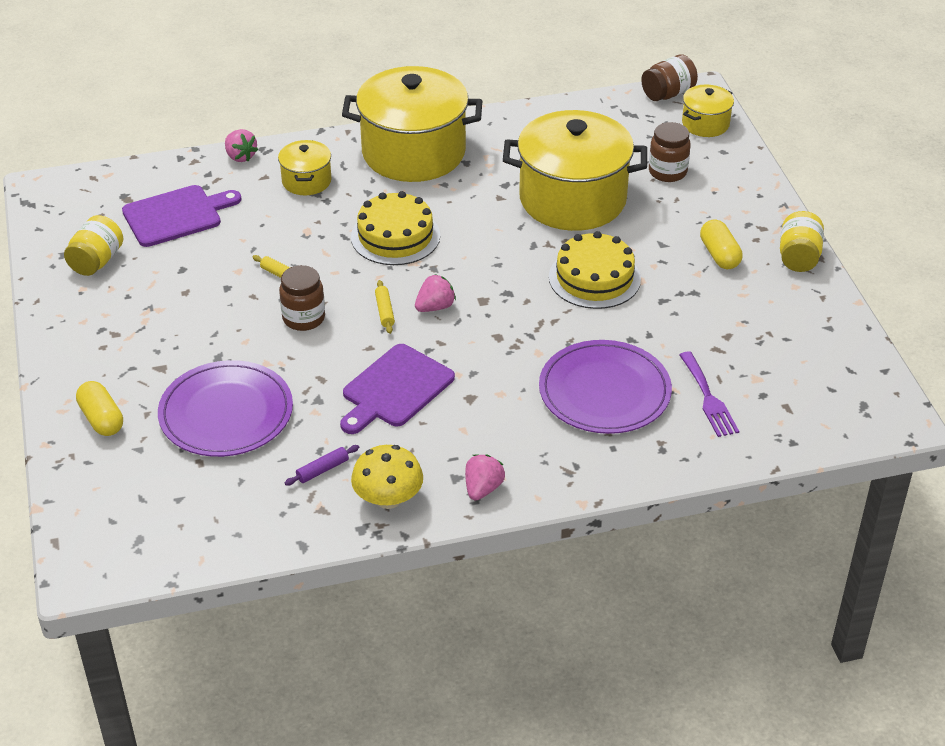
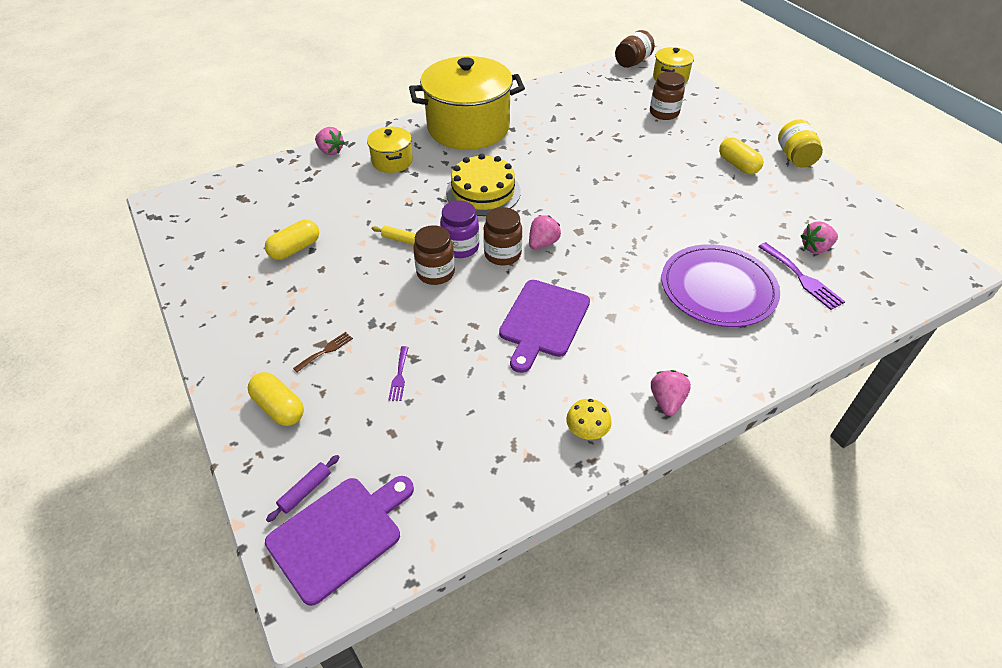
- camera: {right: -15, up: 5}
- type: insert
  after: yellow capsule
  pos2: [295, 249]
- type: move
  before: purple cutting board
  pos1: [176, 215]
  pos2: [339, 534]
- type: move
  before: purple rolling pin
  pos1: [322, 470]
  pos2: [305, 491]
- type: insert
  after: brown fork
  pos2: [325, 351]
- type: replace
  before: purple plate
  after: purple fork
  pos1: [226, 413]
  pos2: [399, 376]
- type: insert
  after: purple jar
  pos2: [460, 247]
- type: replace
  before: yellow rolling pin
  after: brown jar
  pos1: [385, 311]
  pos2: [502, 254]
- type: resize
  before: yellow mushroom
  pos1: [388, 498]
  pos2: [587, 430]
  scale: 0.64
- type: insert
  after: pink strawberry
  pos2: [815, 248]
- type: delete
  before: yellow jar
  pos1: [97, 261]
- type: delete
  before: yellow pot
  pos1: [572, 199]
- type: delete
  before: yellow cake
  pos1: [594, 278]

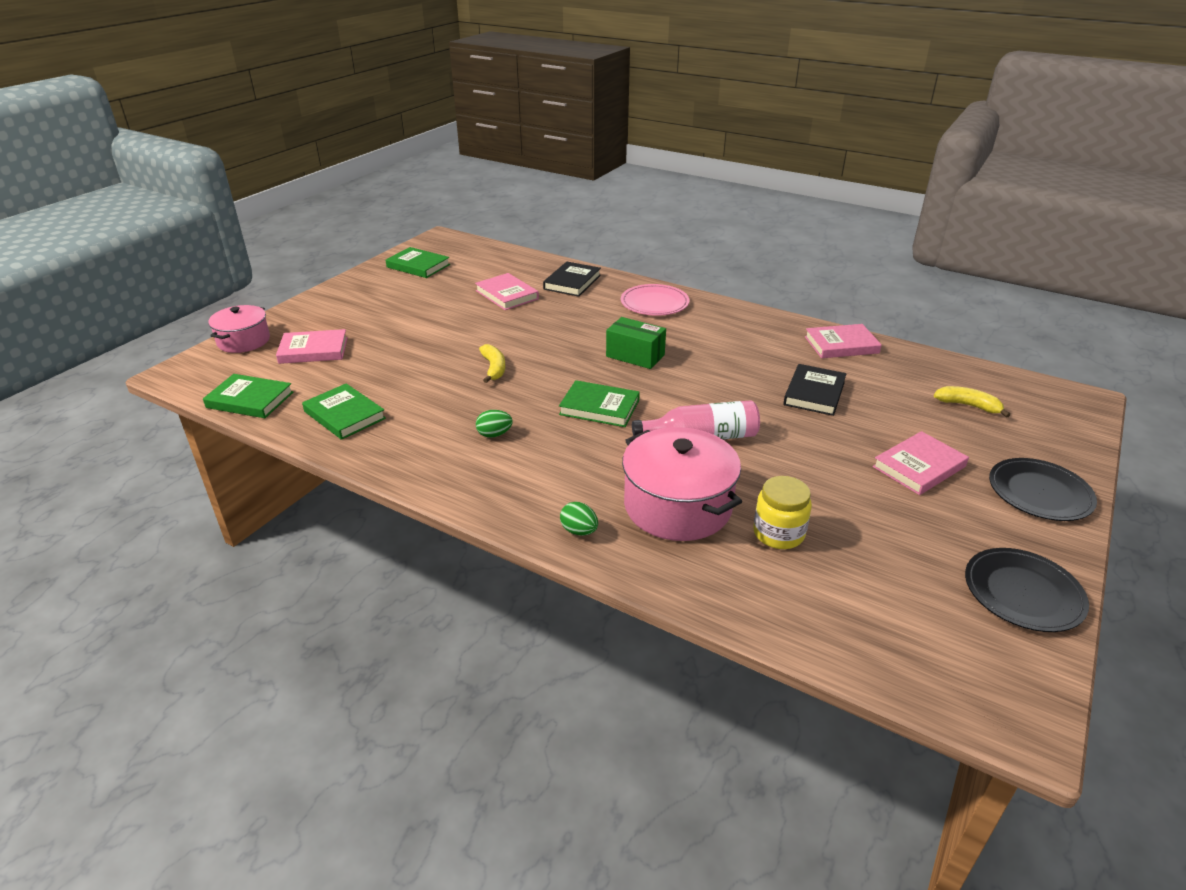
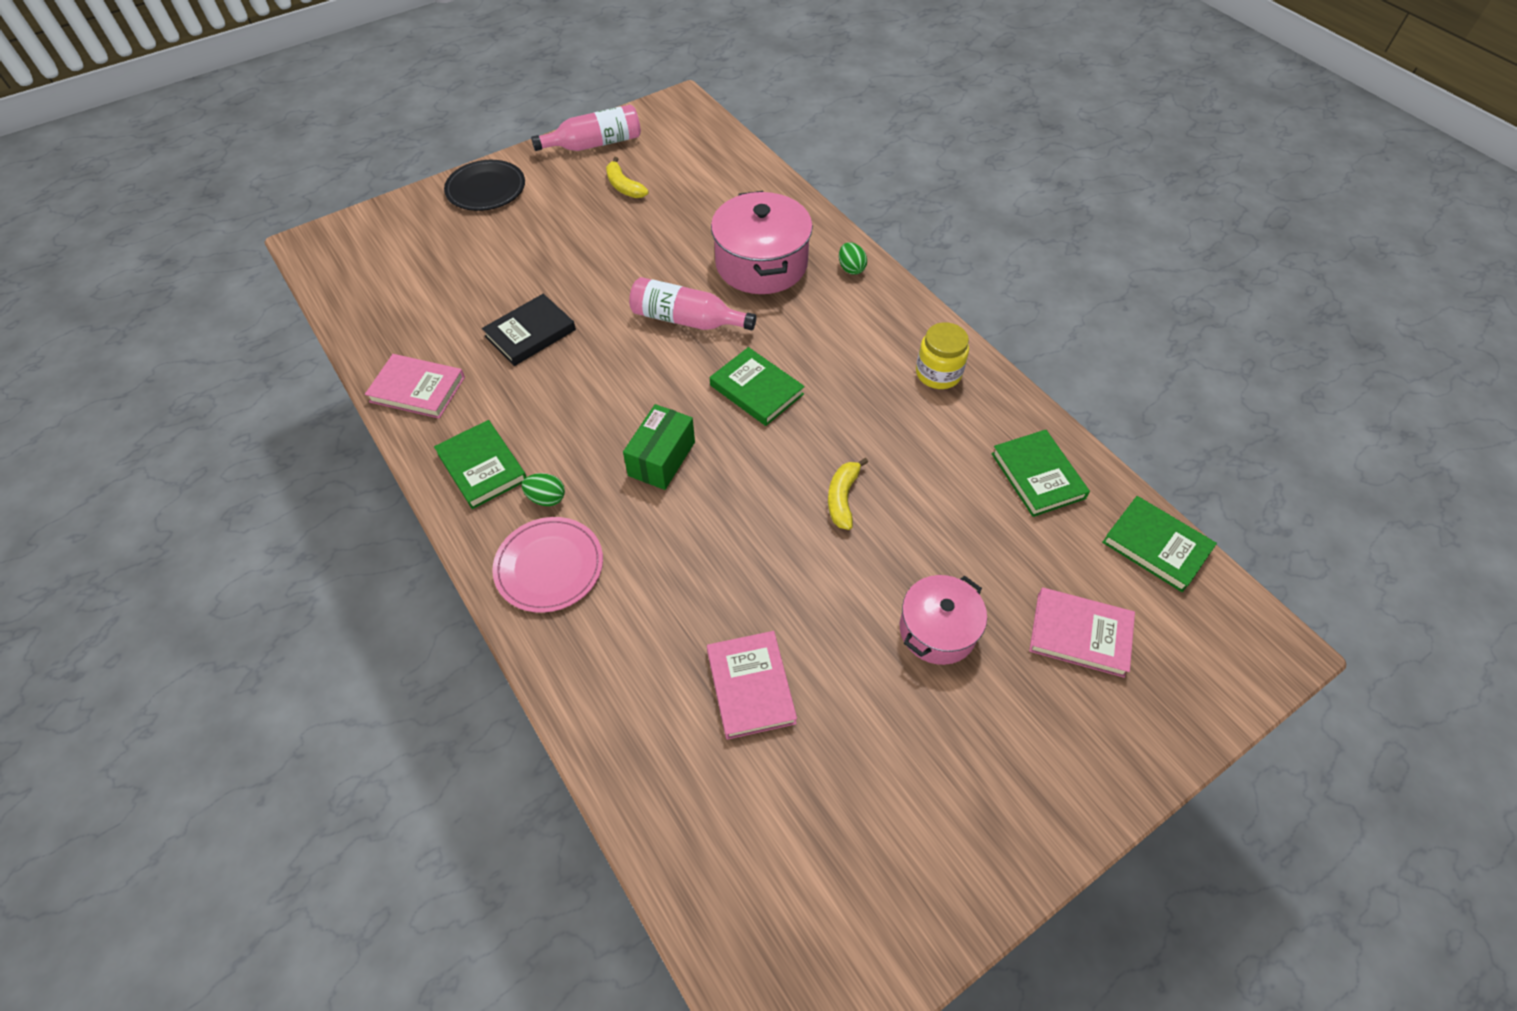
- camera: {right: -155, up: 20}
- type: move
  before: green book
  pos1: [418, 266]
  pos2: [482, 467]
- type: move
  before: green egg
  pos1: [494, 434]
  pos2: [546, 498]
- type: replace
  before: black plate
  after: pink bottle
  pos1: [1023, 593]
  pos2: [595, 144]
- type: move
  before: yellow banana
  pos1: [968, 406]
  pos2: [624, 186]
- type: rotate
  before: green box
  pos1: [635, 356]
  pos2: [661, 458]
  turn: 60
- type: move
  before: pink pot
  pos1: [244, 341]
  pos2: [937, 630]
- type: move
  before: yellow jar
  pos1: [778, 533]
  pos2: [938, 373]
- type: delete
  before: black book
  pos1: [572, 282]
- type: delete
  before: pink book
  pos1: [919, 467]

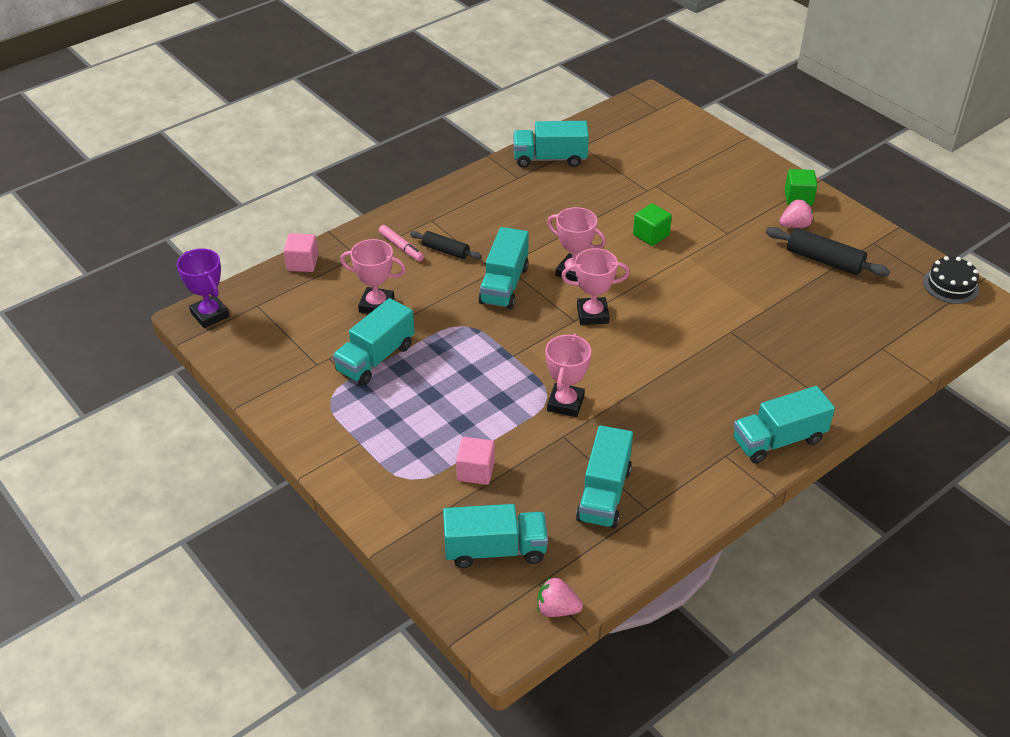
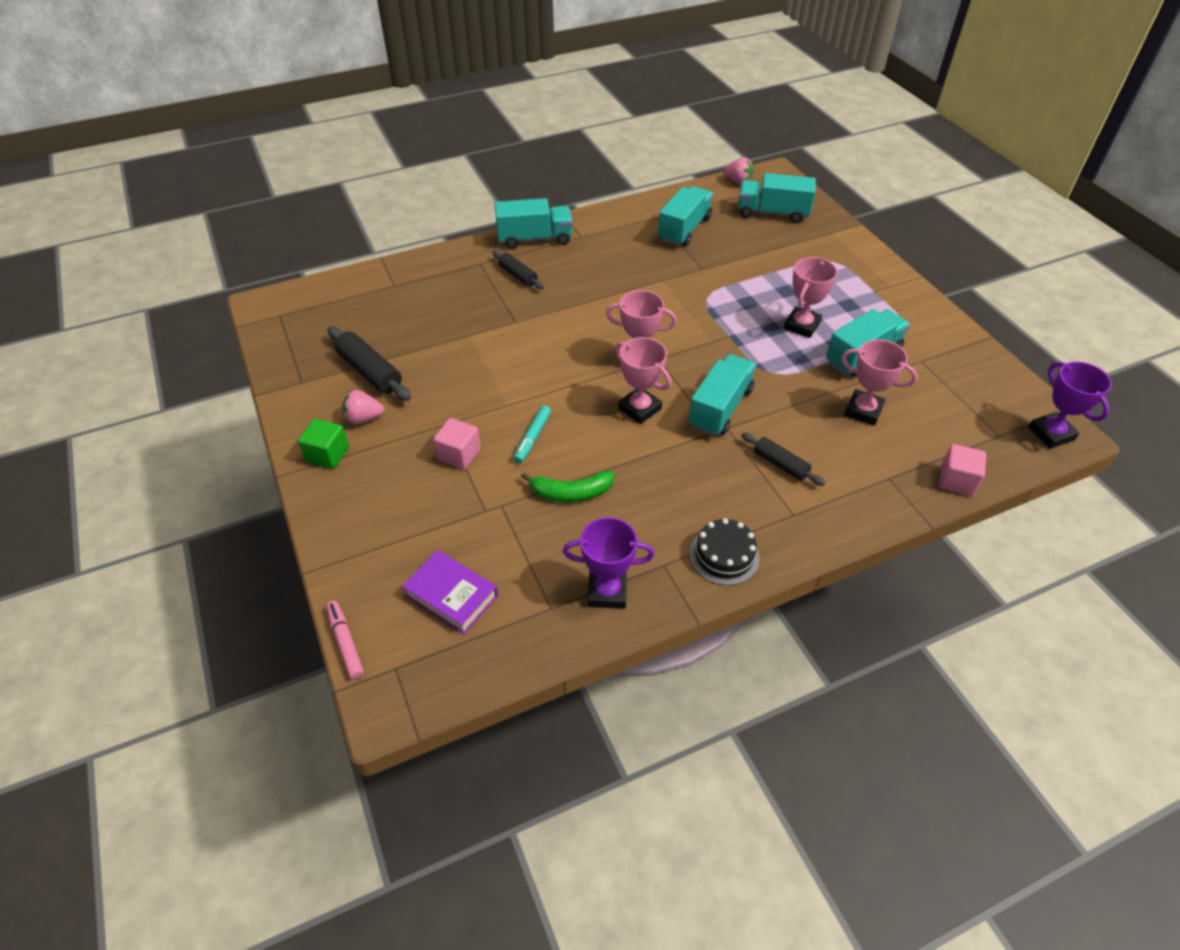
- camera: {right: -165, up: 5}
- type: move
  before: pink marker
  pos1: [401, 247]
  pos2: [345, 642]
- type: insert
  after: purple book
  pos2: [451, 595]
- type: move
  before: pink cube
  pos1: [475, 471]
  pos2: [459, 454]
- type: insert
  after: black rolling pin
  pos2: [518, 275]
- type: replace
  before: green cube
  after: turquoise marker
  pos1: [651, 235]
  pos2: [532, 438]
- type: insert
  after: green banana
  pos2: [571, 493]
- type: replace
  before: turquoise truck
  after: purple trophy
  pos1: [550, 159]
  pos2: [607, 592]
- type: move
  before: black cake
  pos1: [950, 285]
  pos2: [724, 556]
- type: move
  before: pink trophy
  pos1: [565, 403]
  pos2: [801, 325]

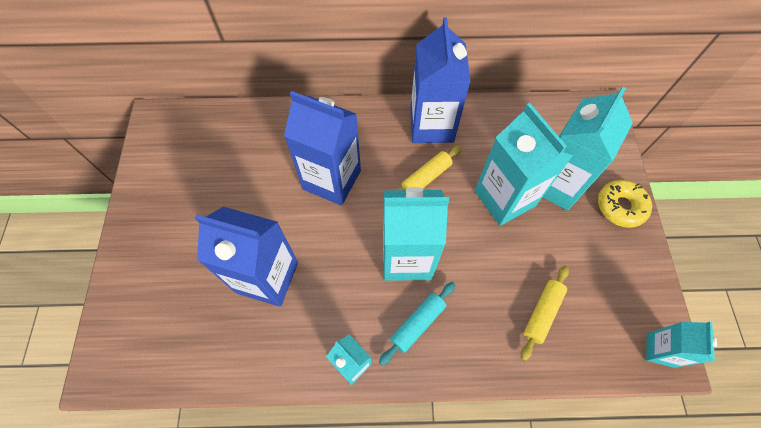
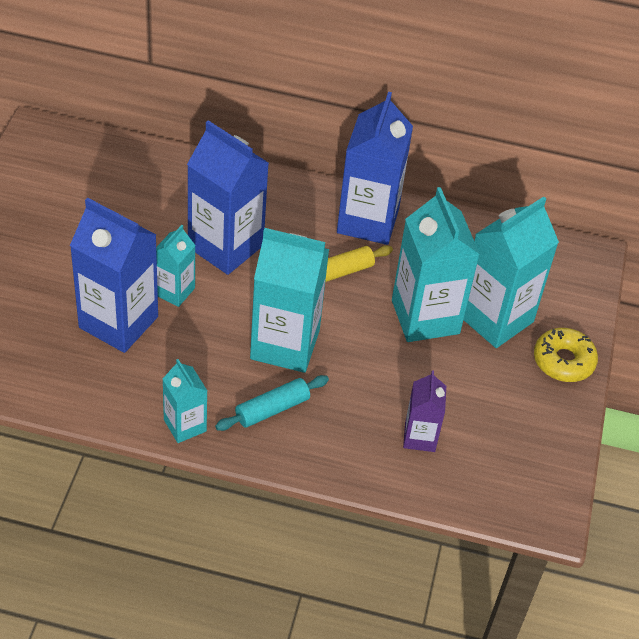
- camera: {right: 10, up: -15}
- type: move
  before: turquoise carton
  pos1: [660, 350]
  pos2: [174, 291]
- type: replace
  before: yellow rolling pin
  after: purple carton
  pos1: [542, 313]
  pos2: [420, 437]

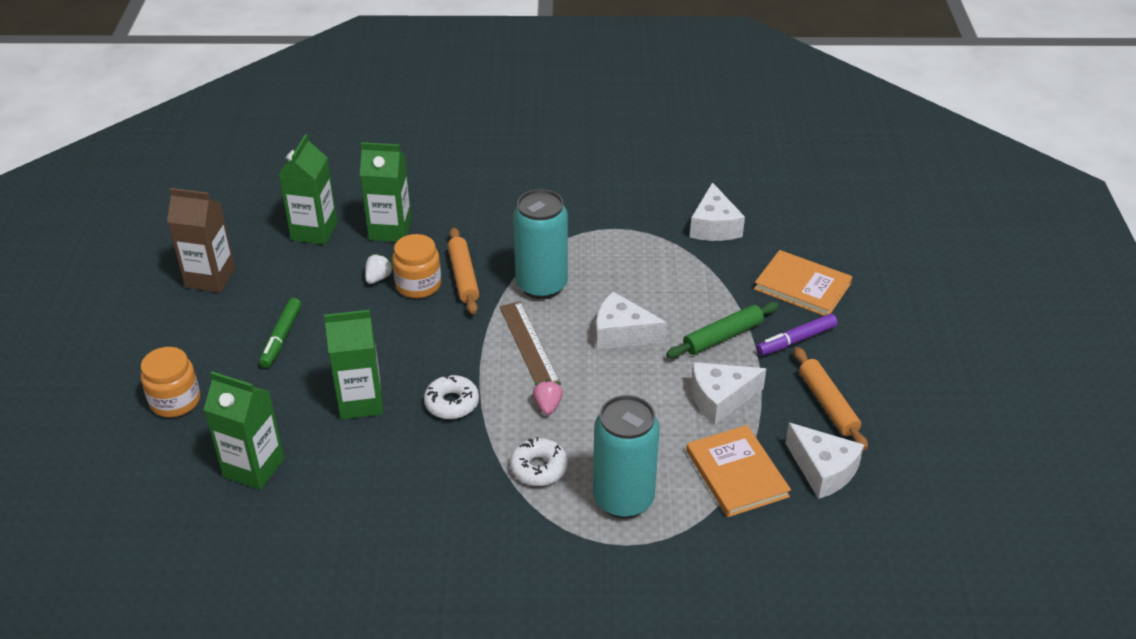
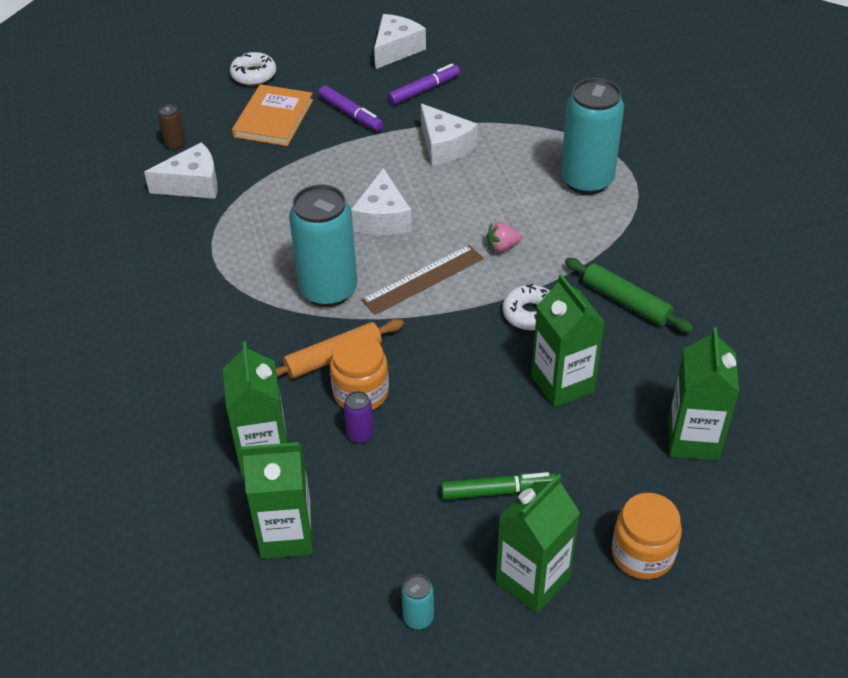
- camera: {right: -105, up: 5}
- type: insert
  after: brown can
  pos2: [175, 144]
- type: move
  before: white donut
  pos1: [539, 468]
  pos2: [254, 75]
- type: replace
  before: white strawberry
  after: purple can
  pos1: [378, 278]
  pos2: [360, 434]
- type: move
  before: white cheese
  pos1: [823, 470]
  pos2: [396, 50]
- type: replace
  before: orange rolling pin
  after: purple marker
  pos1: [827, 404]
  pos2: [424, 90]
- type: replace
  before: brown carton
  after: turquoise can
  pos1: [210, 278]
  pos2: [418, 618]
- type: insert
  after: green carton
  pos2: [532, 581]
- type: move
  before: green rolling pin
  pos1: [723, 337]
  pos2: [626, 302]
- type: delete
  before: orange book
  pos1: [737, 473]

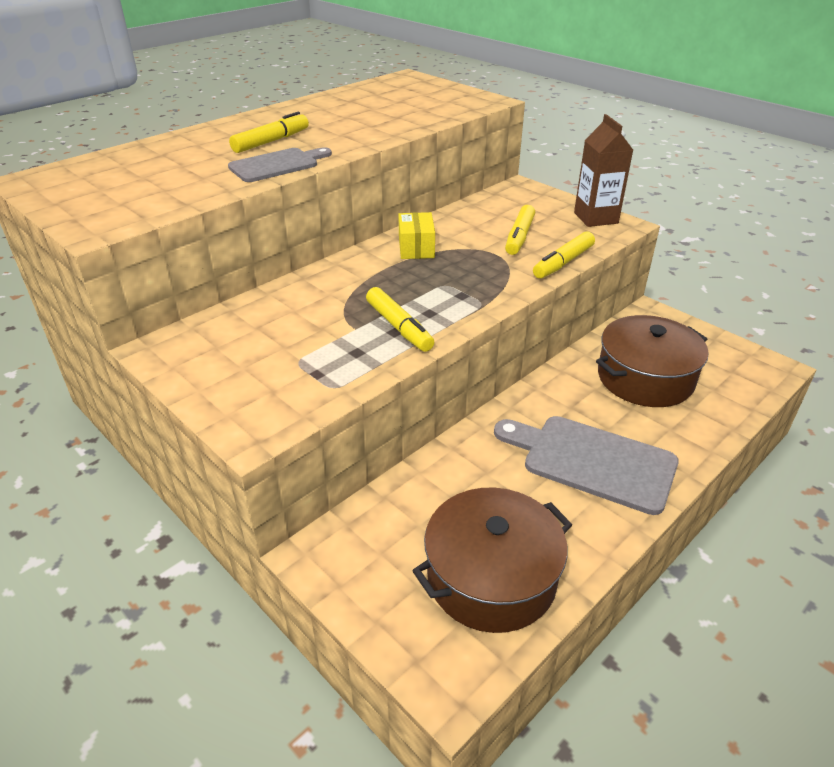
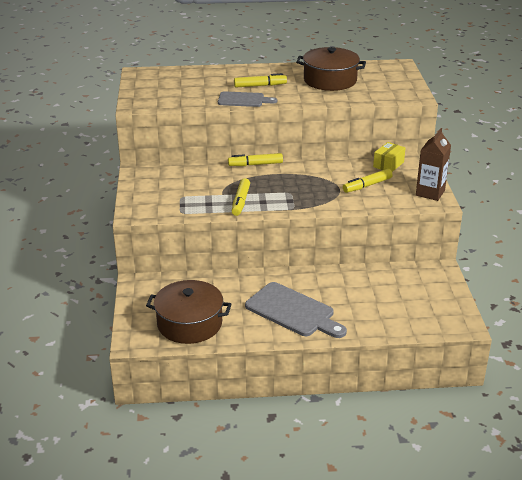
- camera: {right: 40, up: -5}
- type: move
  before: yellow marker
  pos1: [563, 262]
  pos2: [255, 164]
- type: rotate
  before: grey cutting board
  pos1: [592, 461]
  pos2: [293, 311]
  turn: 150
- type: move
  before: brown pot
  pos1: [645, 378]
  pos2: [330, 80]
- type: move
  before: yellow box
  pos1: [416, 248]
  pos2: [388, 164]

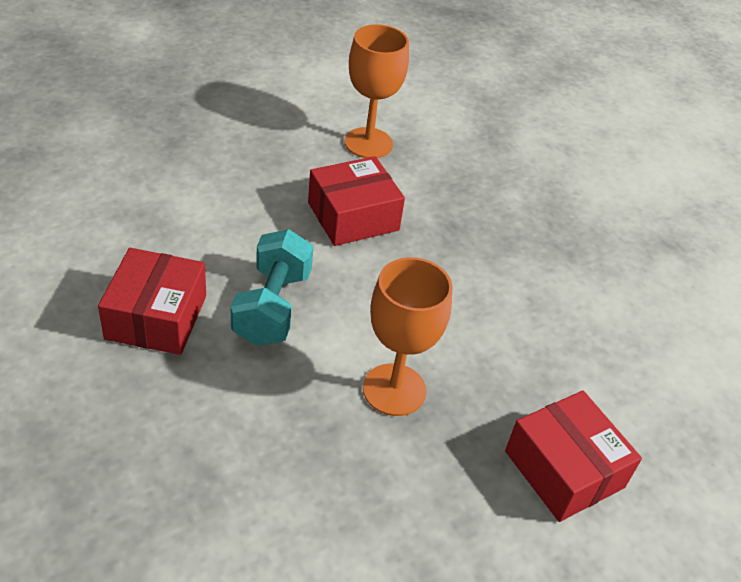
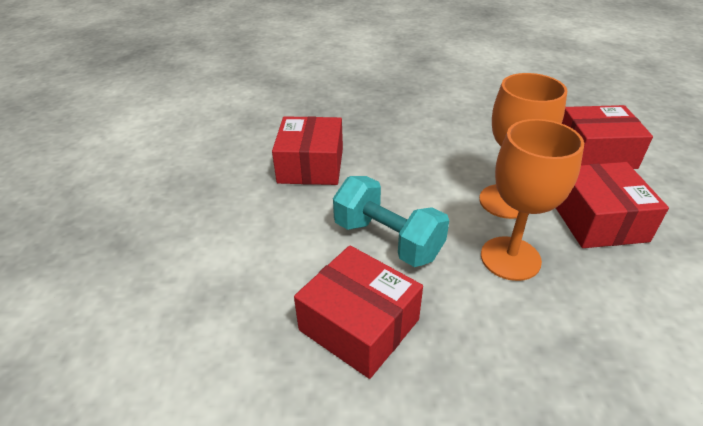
- camera: {right: -55, up: -5}
- type: move
  before: orange goblet
  pos1: [368, 143]
  pos2: [510, 258]
- type: insert
  after: red box
  pos2: [597, 220]

